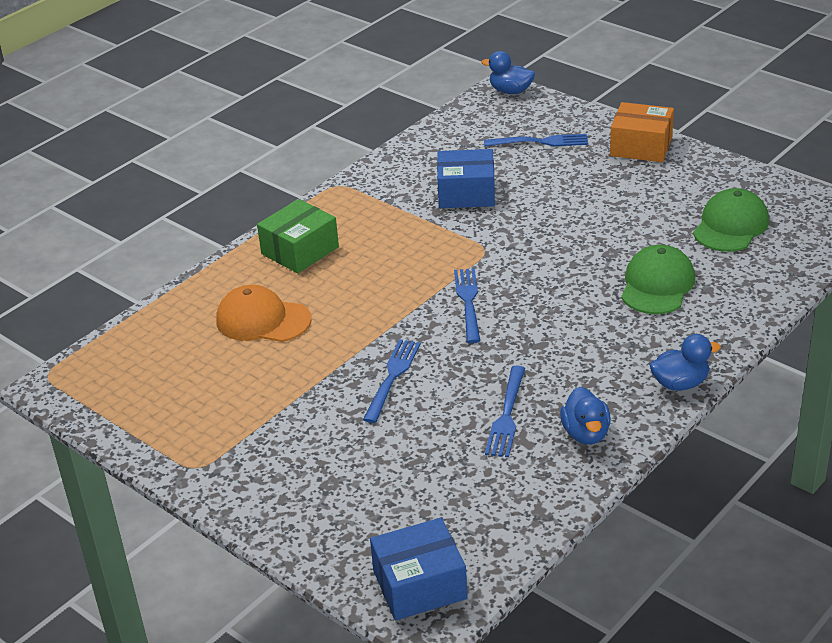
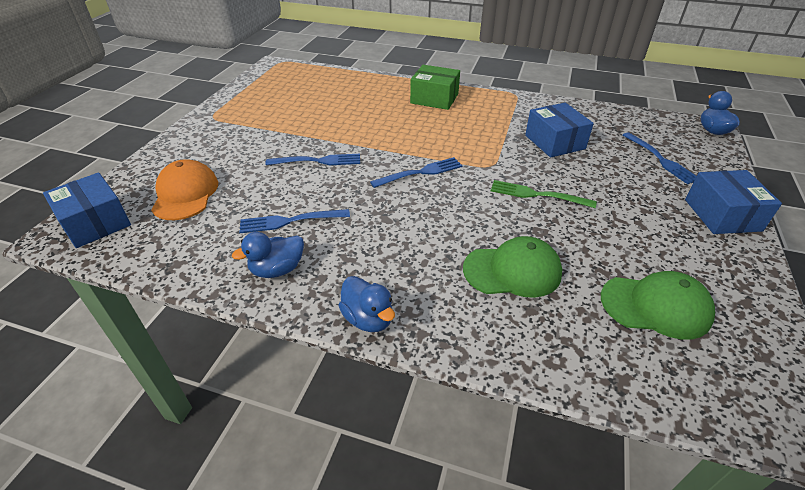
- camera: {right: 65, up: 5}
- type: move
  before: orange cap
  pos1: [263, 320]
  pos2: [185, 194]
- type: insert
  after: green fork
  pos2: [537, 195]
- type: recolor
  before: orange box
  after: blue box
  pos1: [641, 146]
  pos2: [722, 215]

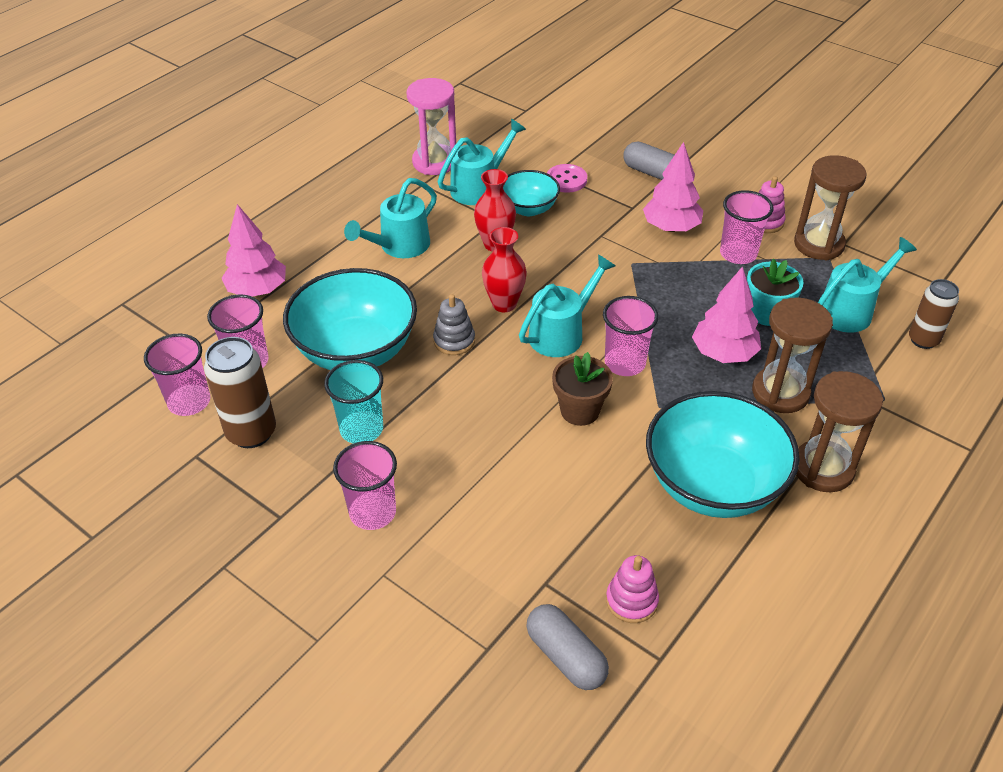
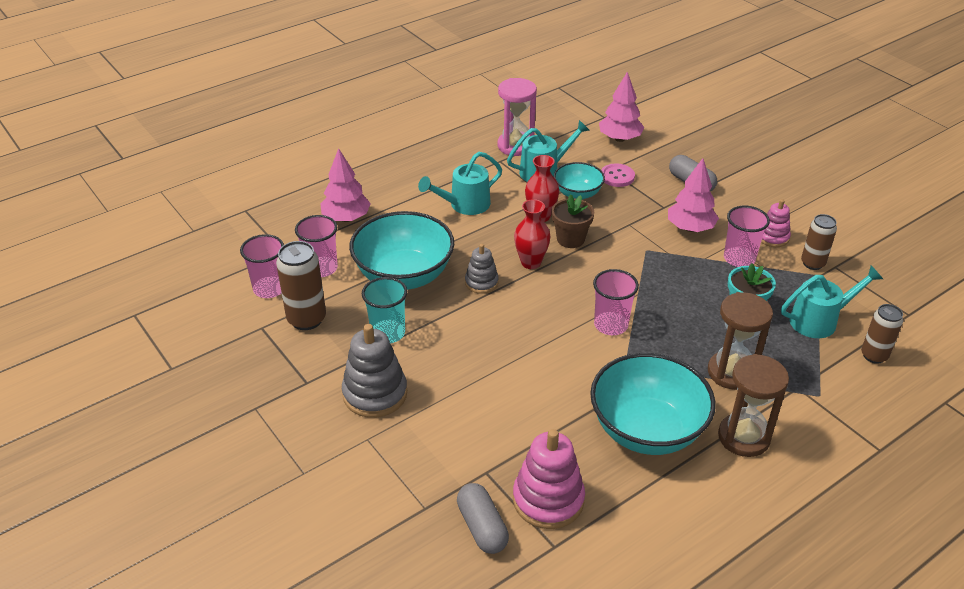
- camera: {right: 15, up: -5}
- type: replace
  before: pink cup
  after: grey stacking toy
  pos1: [372, 512]
  pos2: [375, 394]
- type: resize
  before: pink stacking toy
  pos1: [631, 600]
  pos2: [548, 500]
  scale: 1.7
- type: move
  before: brown flower pot
  pos1: [580, 411]
  pos2: [570, 239]
- type: move
  before: pink tree
  pos1: [723, 353]
  pos2: [619, 139]
- type: replace
  before: brown hourglass
  after: brown can
  pos1: [818, 244]
  pos2: [812, 263]
- type: delete
  before: turquoise watering can
  pos1: [562, 333]

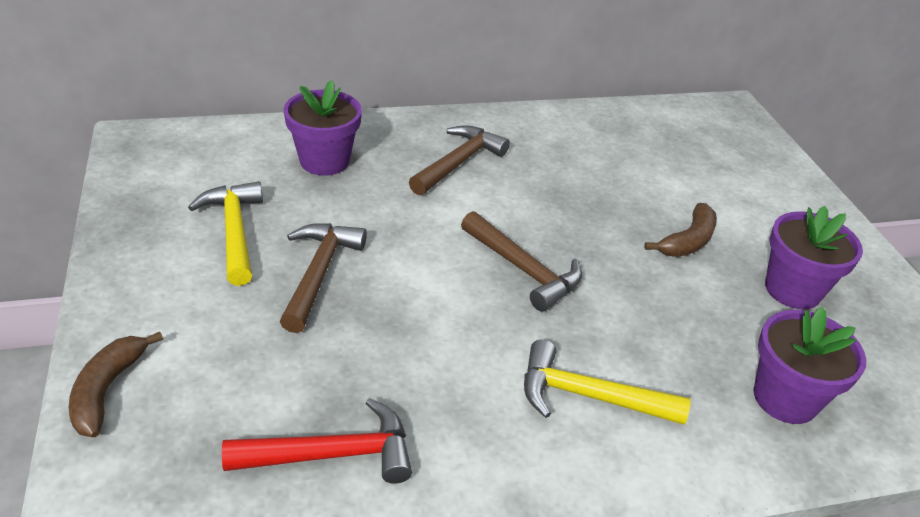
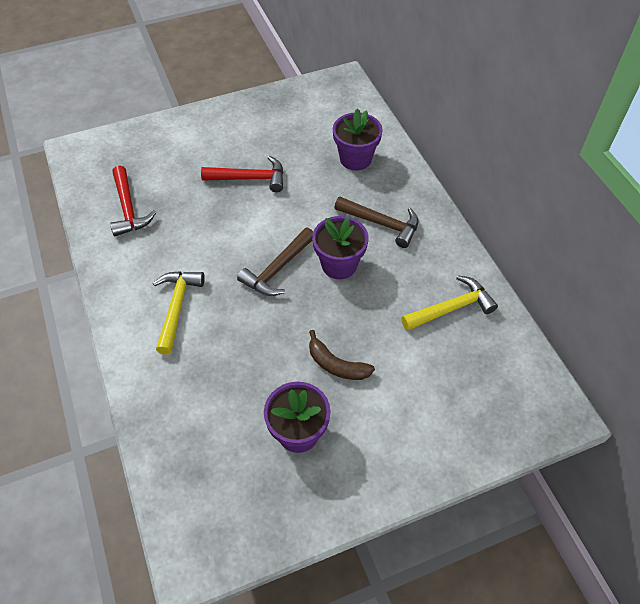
- camera: {right: 85, up: 15}
- type: recolor
  before: brown hammer
  after: red hammer
  pos1: [319, 273]
  pos2: [250, 178]
- type: move
  before: purple flower pot
  pos1: [785, 398]
  pos2: [339, 265]
- type: move
  before: yellow hammer
  pos1: [234, 231]
  pos2: [451, 308]
- type: delete
  before: brown banana
  pos1: [107, 390]

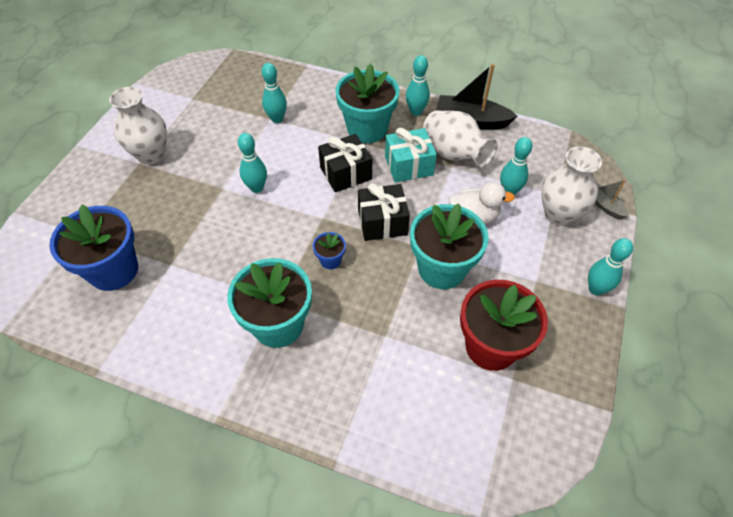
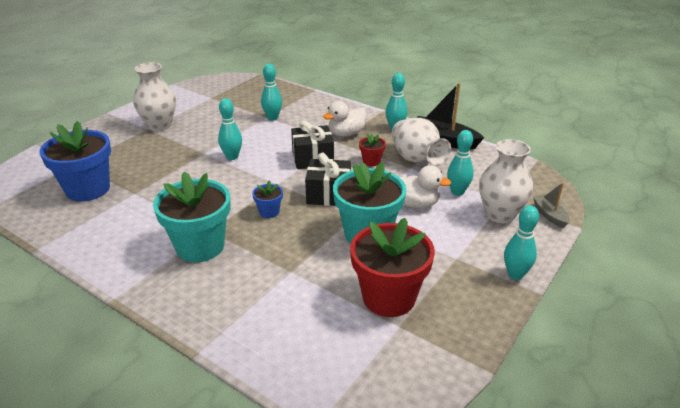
- camera: {right: 15, up: -20}
- type: replace
  before: turquoise flower pot
  after: white duck
  pos1: [367, 129]
  pos2: [346, 134]
- type: replace
  before: turquoise gift
  after: red flower pot
  pos1: [409, 165]
  pos2: [371, 161]

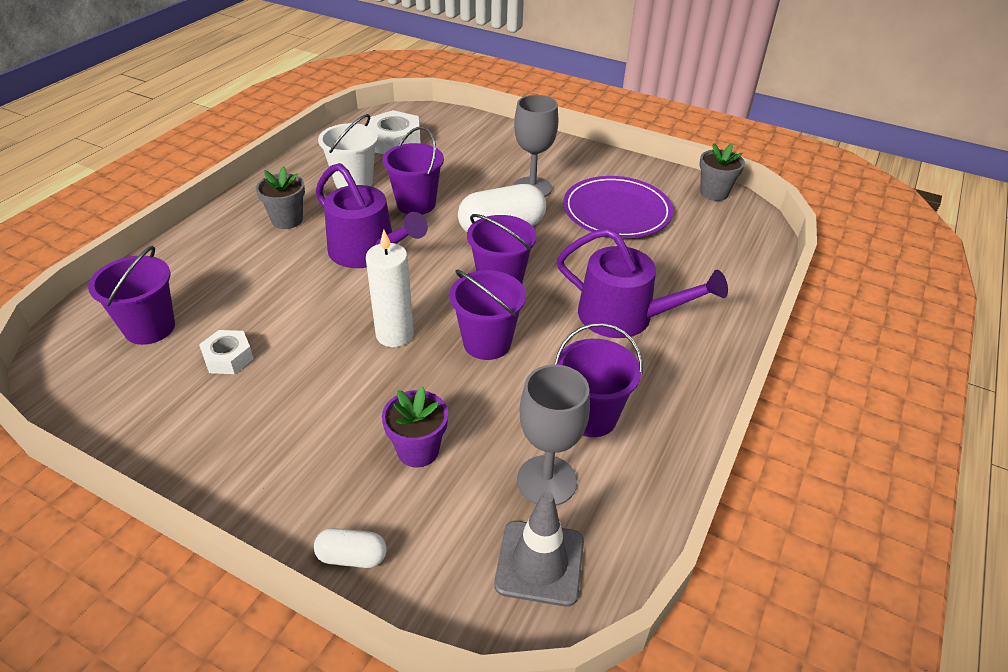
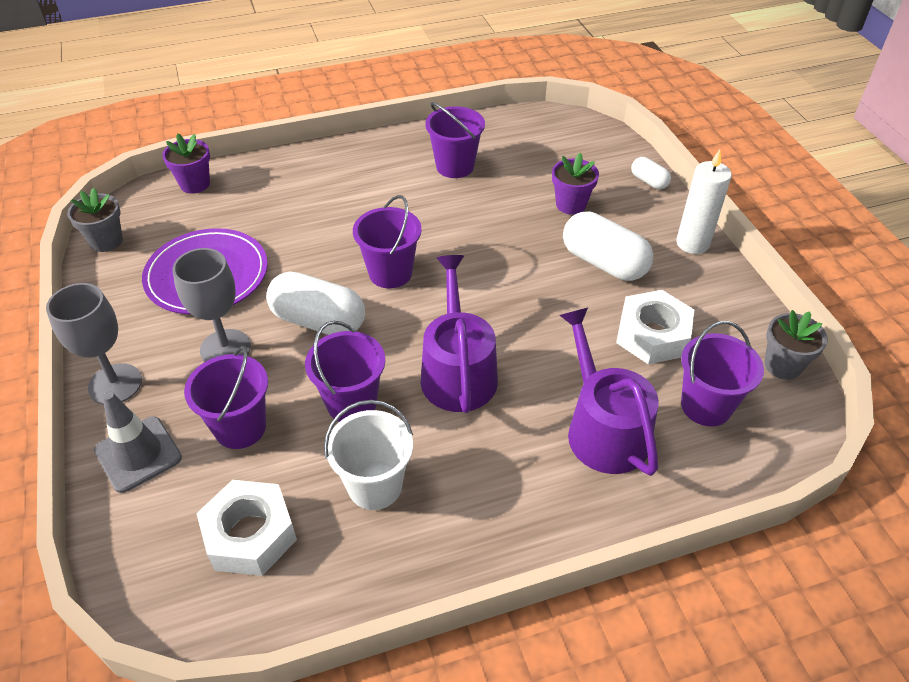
- camera: {right: -135, up: 5}
- type: move
  before: grey goblet
  pos1: [546, 480]
  pos2: [115, 384]
- type: move
  before: grey traffic cone
  pos1: [539, 563]
  pos2: [138, 454]
- type: insert
  after: purple flower pot
  pos2: [195, 184]
- type: move
  before: purple bucket
  pos1: [487, 343]
  pos2: [240, 427]
- type: move
  before: purple watering can
  pos1: [624, 316]
  pos2: [603, 429]
- type: insert
  after: white capsule
  pos2: [604, 263]
- type: resize
  before: white nut
  pos1: [228, 358]
  pos2: [652, 335]
  scale: 1.66
- type: move
  before: white candle
  pos1: [395, 335]
  pos2: [692, 243]
- type: move
  before: grey flower pot
  pos1: [287, 220]
  pos2: [782, 365]

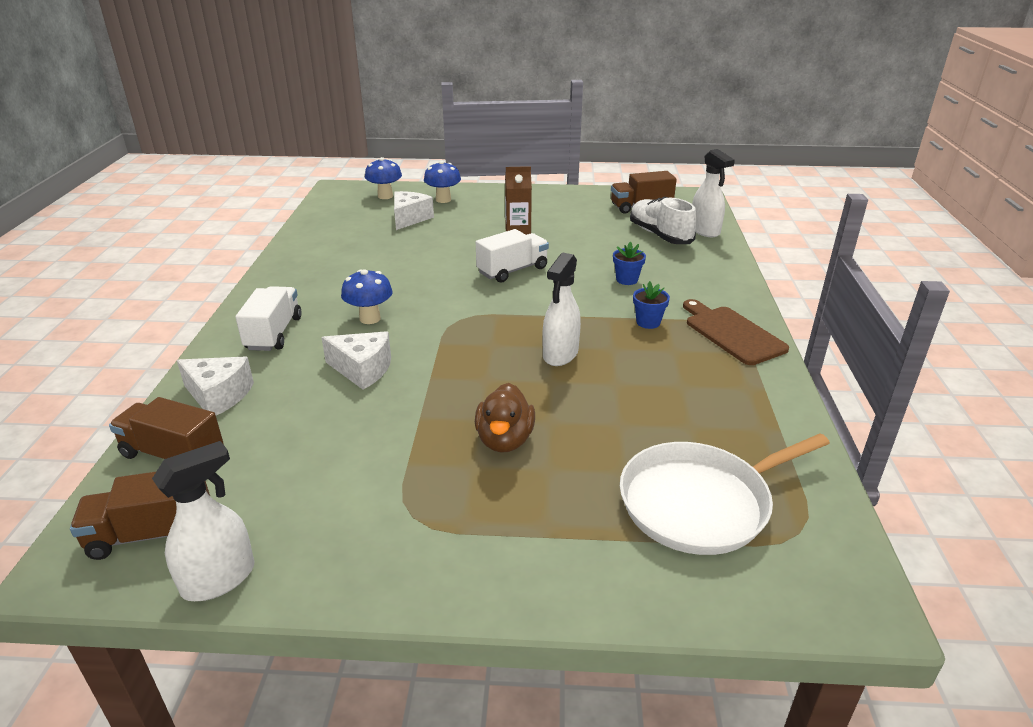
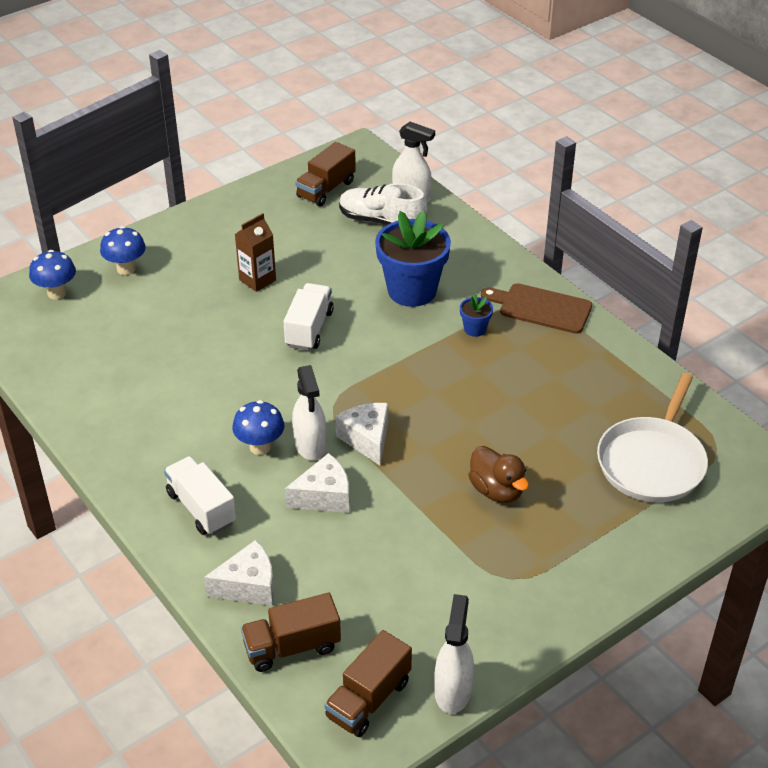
- camera: {right: -40, up: 10}
- type: move
  before: white spray bottle
  pos1: [560, 354]
  pos2: [310, 445]
- type: move
  before: white cheese
  pos1: [409, 218]
  pos2: [367, 439]
- type: resize
  before: blue flower pot
  pos1: [627, 280]
  pos2: [412, 290]
  scale: 2.27

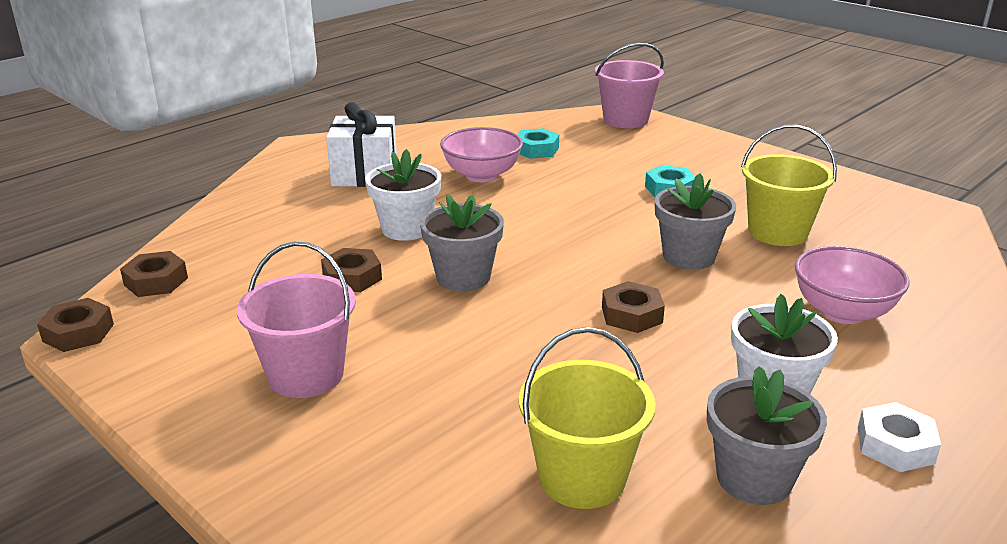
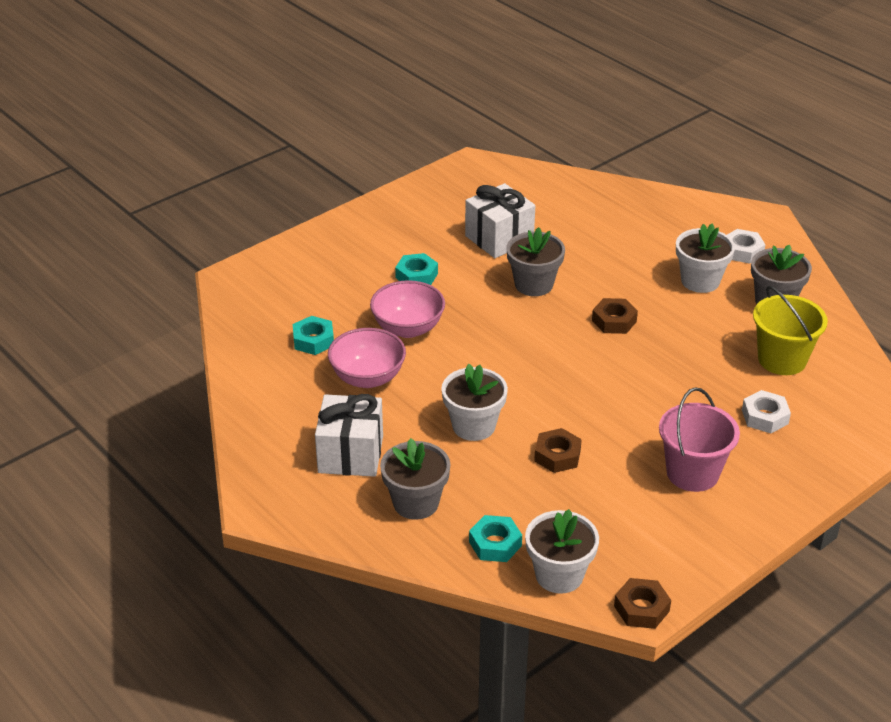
- camera: {right: -85, up: 10}
- type: move
  before: pink bowl
  pos1: [842, 312]
  pos2: [408, 328]
- type: move
  before: grey flower pot
  pos1: [463, 277]
  pos2: [416, 503]
- type: replace
  before: yellow bucket
  after: white gift
  pos1: [777, 232]
  pos2: [499, 238]
- type: insert
  after: turquoise nut
  pos2: [495, 544]
- type: replace
  before: brown nut
  after: white flower pot
  pos1: [156, 281]
  pos2: [559, 575]
- type: insert
  after: white nut
  pos2: [765, 417]
- type: delete
  before: pink bucket
  pos1: [625, 120]

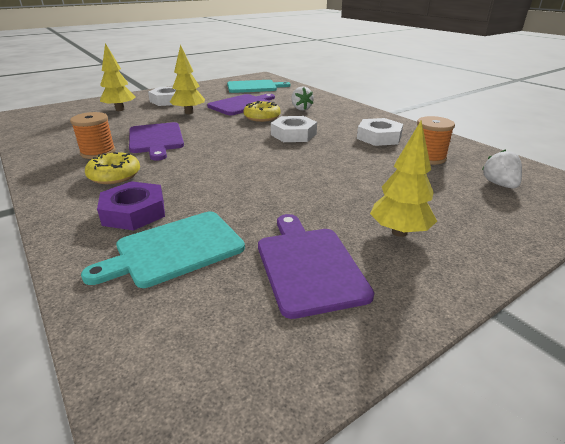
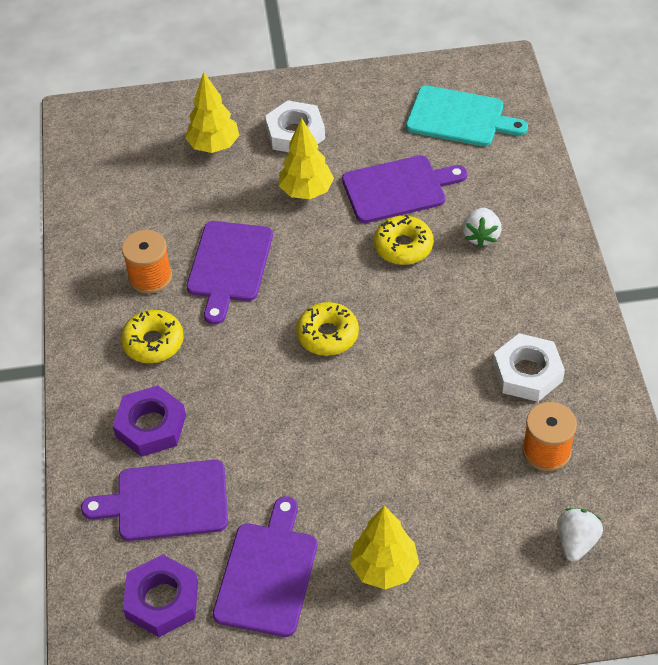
- camera: {right: 30, up: 20}
- type: recolor
  before: turquoise cutting board
  after: purple cutting board
  pos1: [175, 249]
  pos2: [166, 501]
- type: insert
  after: purple nut
  pos2: [162, 600]
- type: insert
  after: yellow donut
  pos2: [327, 335]
- type: delete
  before: white nut
  pos1: [293, 134]

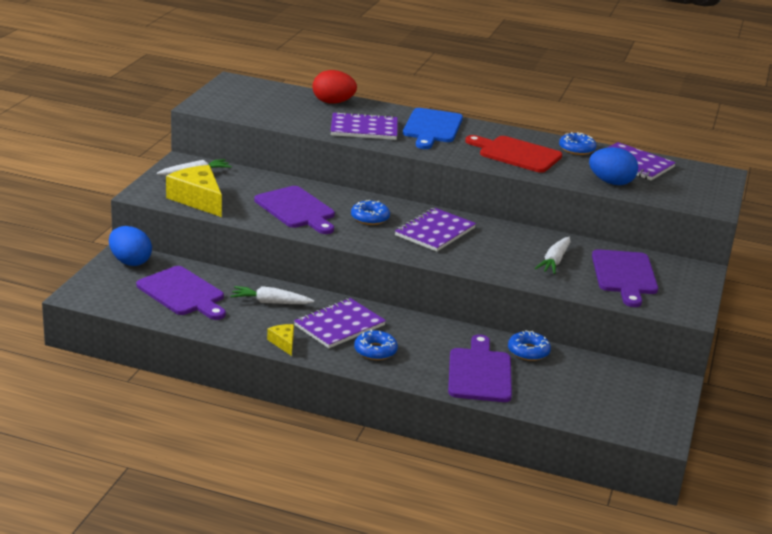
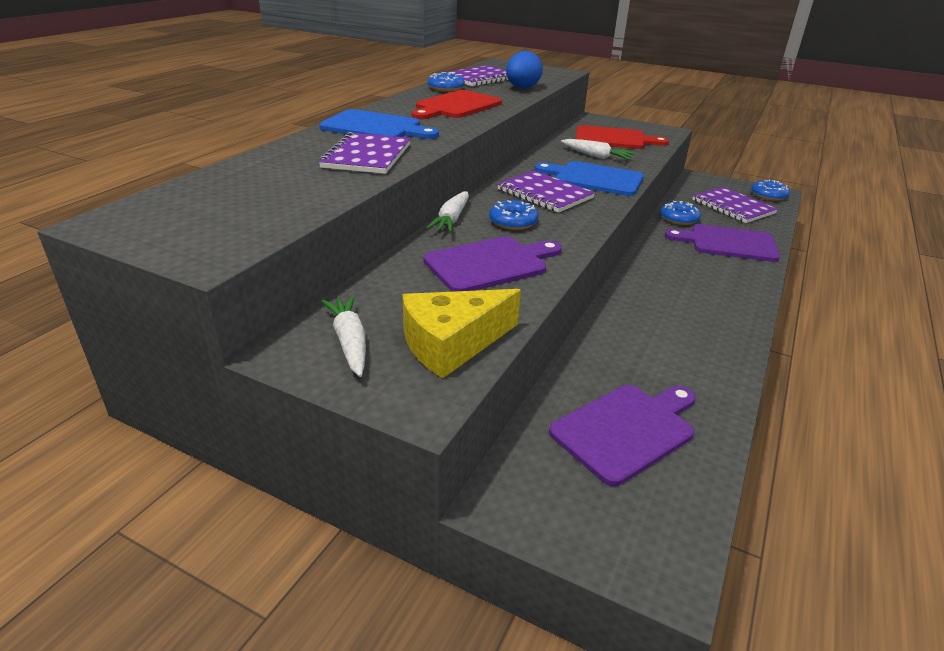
- camera: {right: -80, up: 5}
- type: move
  before: white carrot
  pos1: [270, 302]
  pos2: [451, 219]
- type: insert
  after: blue cutting board
  pos2: [594, 178]
- type: recolor
  before: purple cutting board
  after: red cutting board
  pos1: [624, 275]
  pos2: [614, 139]
- type: move
  before: purple notebook
  pos1: [339, 325]
  pos2: [732, 207]
- type: move
  before: blue donut
  pos1: [375, 351]
  pos2: [768, 195]
- type: delete
  before: blue egg
  pos1: [130, 261]
- type: delete
  before: yellow cheese
  pos1: [283, 343]
- type: delete
  before: red egg
  pos1: [333, 102]

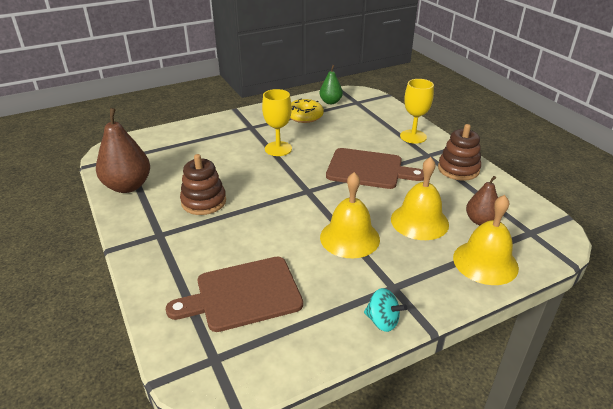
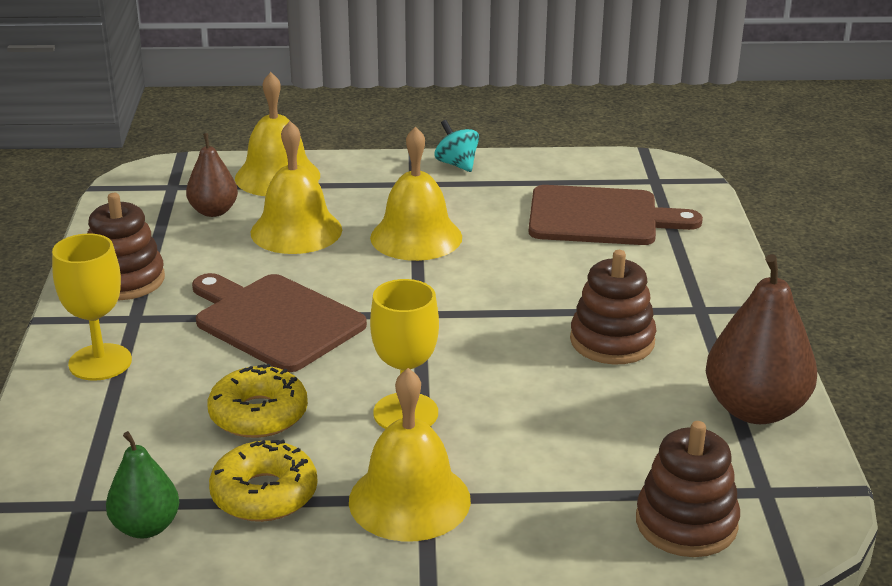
- camera: {right: -155, up: -5}
- type: insert
  after: yellow donut
  pos2: [258, 414]
- type: insert
  after: yellow bell
  pos2: [409, 500]
- type: insert
  after: brown stacking toy
  pos2: [686, 523]

